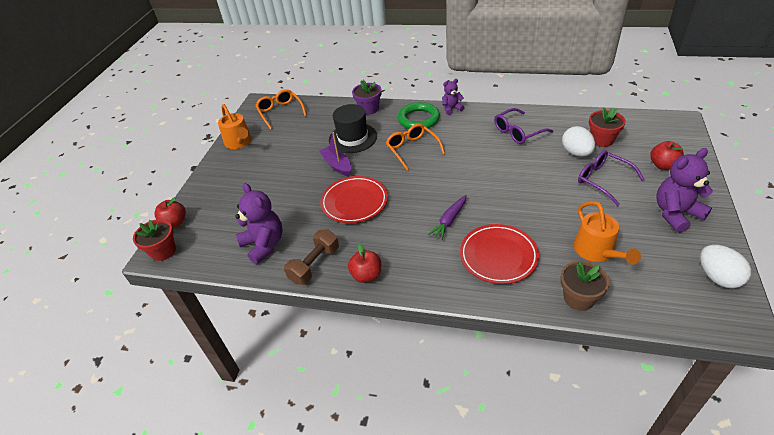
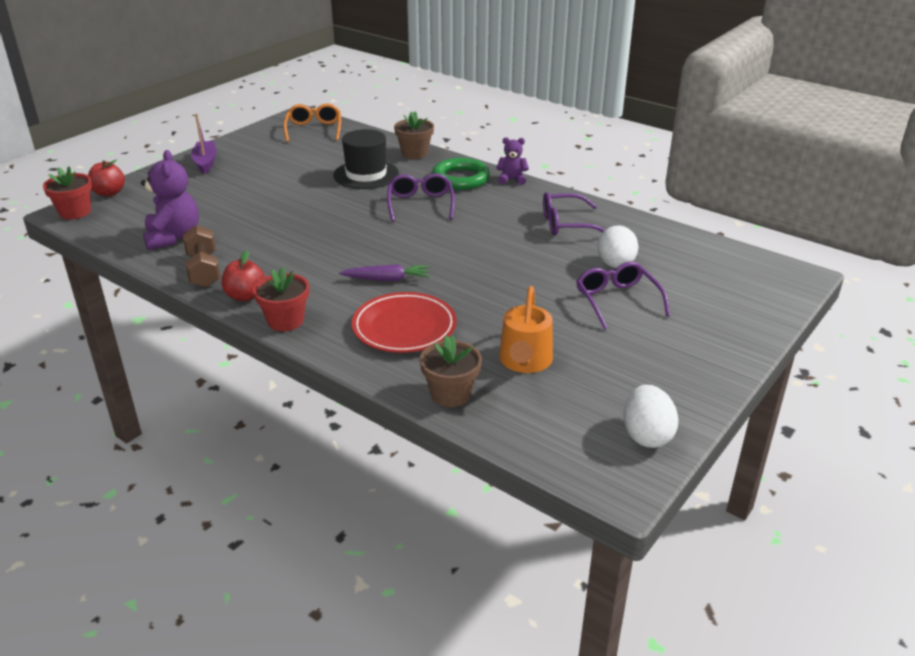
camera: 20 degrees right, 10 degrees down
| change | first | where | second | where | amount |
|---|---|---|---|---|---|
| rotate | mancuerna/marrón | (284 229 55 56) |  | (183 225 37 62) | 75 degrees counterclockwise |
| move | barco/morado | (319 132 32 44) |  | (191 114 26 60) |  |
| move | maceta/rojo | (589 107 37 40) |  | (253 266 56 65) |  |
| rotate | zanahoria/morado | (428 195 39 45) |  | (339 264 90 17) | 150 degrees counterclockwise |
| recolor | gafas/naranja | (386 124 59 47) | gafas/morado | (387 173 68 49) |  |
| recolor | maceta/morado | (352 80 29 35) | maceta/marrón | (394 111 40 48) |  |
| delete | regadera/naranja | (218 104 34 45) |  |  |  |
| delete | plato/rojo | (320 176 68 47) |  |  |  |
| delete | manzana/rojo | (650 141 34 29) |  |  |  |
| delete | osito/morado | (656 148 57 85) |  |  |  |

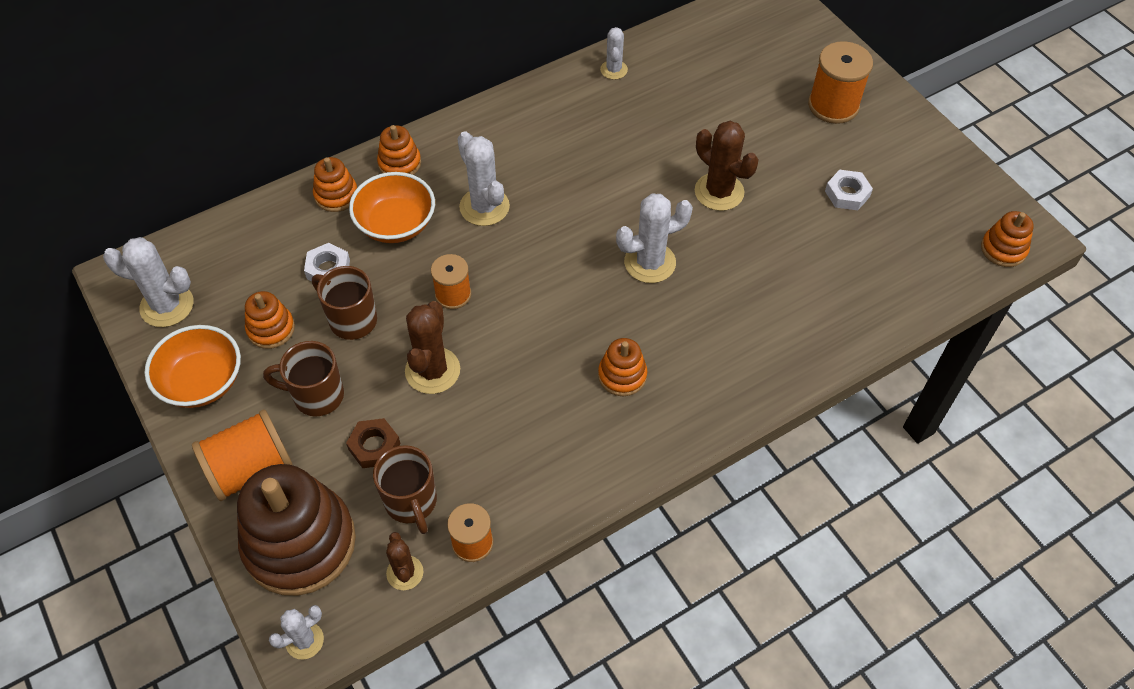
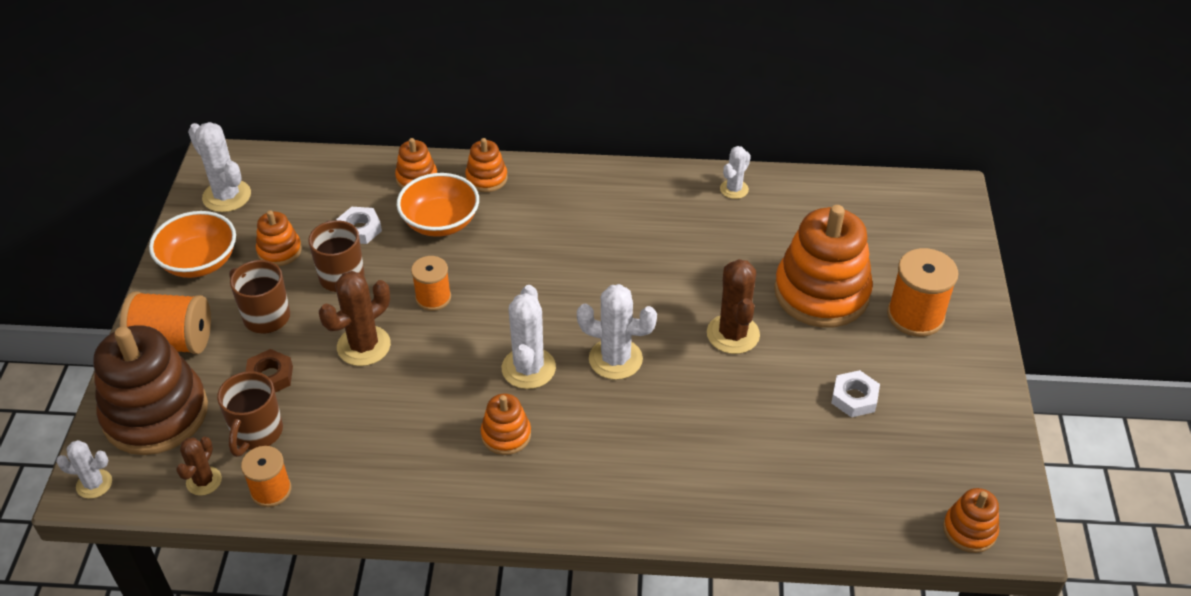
camera: 35 degrees right, 10 degrees down
| change | first | where | second | where | amount |
|---|---|---|---|---|---|
| move | cactus/blanco | (457 131 53 95) |  | (502 285 54 104) |  |
| insert |  |  | juguete apilable/naranja | (774 205 99 123) |  |

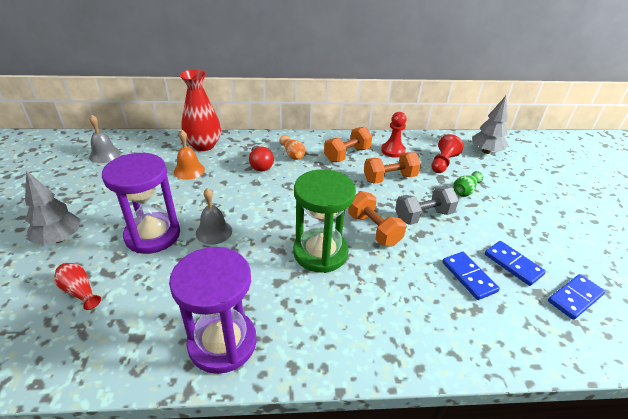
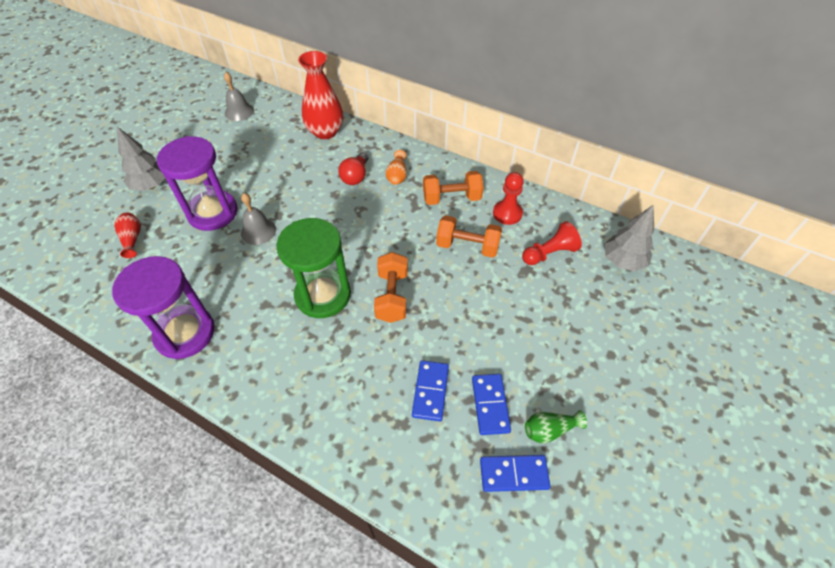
camera: 35 degrees right, 15 degrees up
| change | first | where | second | where | amount |
|---|---|---|---|---|---|
| move | florero/verde | (453 171 30 26) |  | (525 410 62 33) |  |
| delete | campana/naranja | (174 130 31 50) |  |  |  |
| delete | mancuerna/gris | (395 186 64 39) |  |  |  |

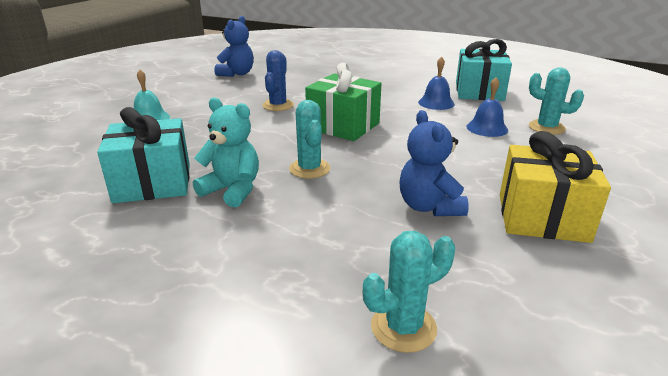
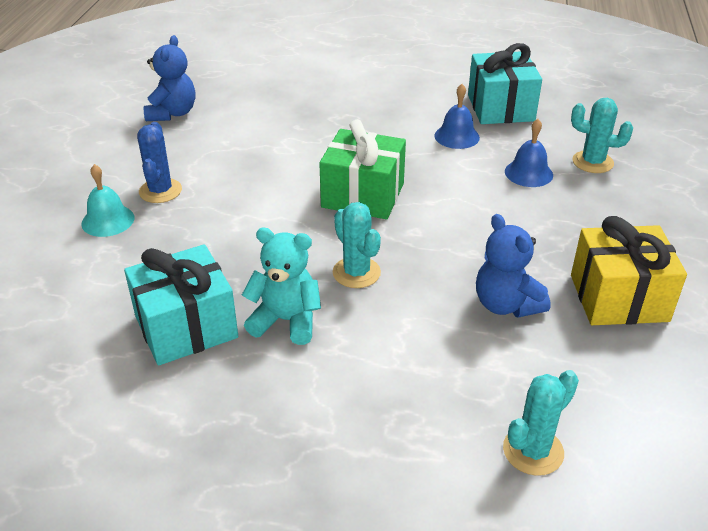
camera: 15 degrees left, 10 degrees up
| change | first | where | second | where | amount |
|---|---|---|---|---|---|
| move | cactus/azul | (262 50 32 61) |  | (137 122 45 81) |  |

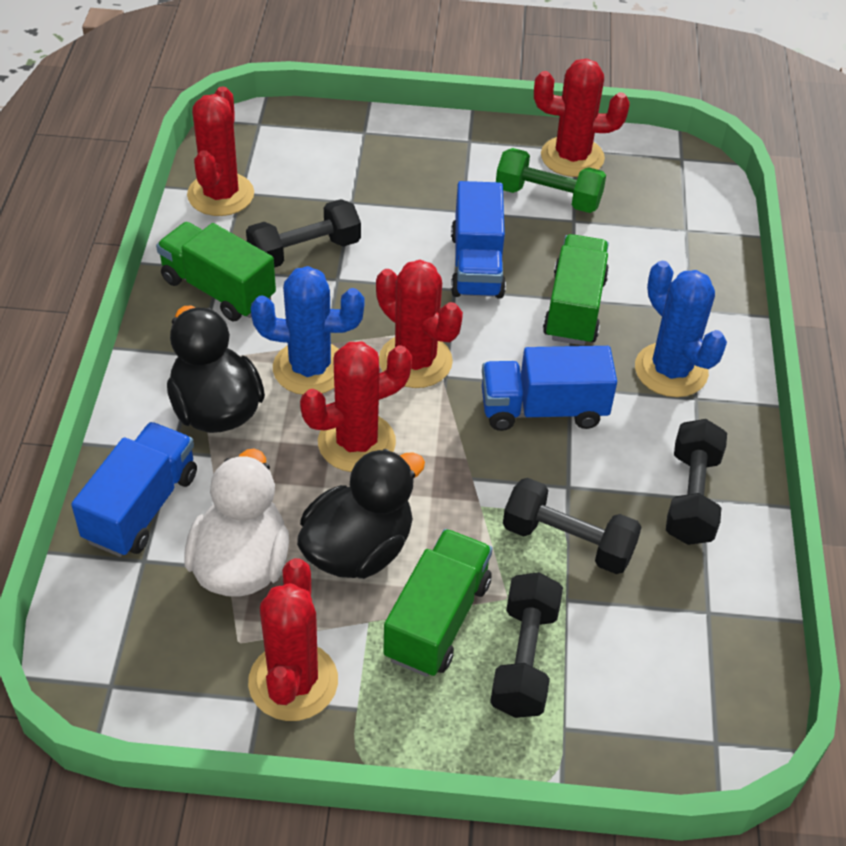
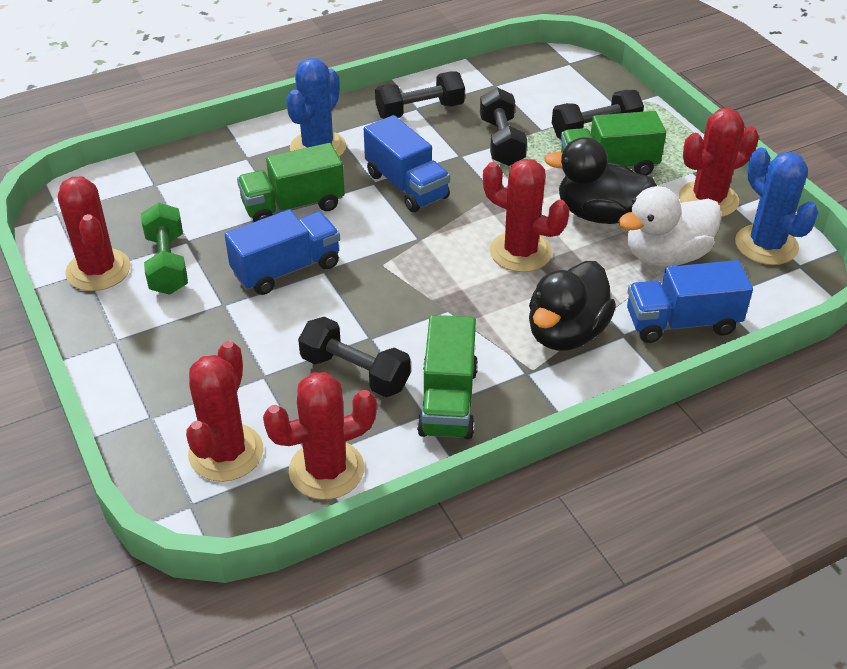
camera: 120 degrees left, 5 degrees down
| change | first | where | second | where | amount |
|---|---|---|---|---|---|
| move | cactus/rojo | (376 260 87 128) |  | (186 341 78 141) |  |
| move | cactus/azul | (251 266 113 129) |  | (735 148 83 117) |  |

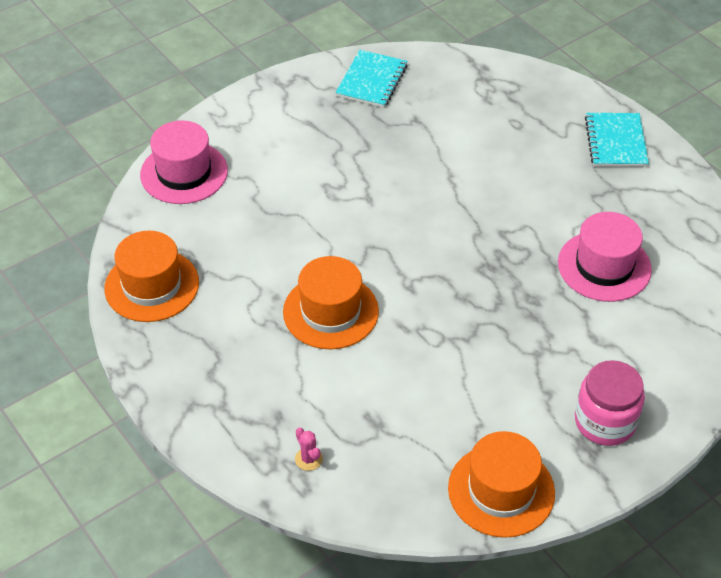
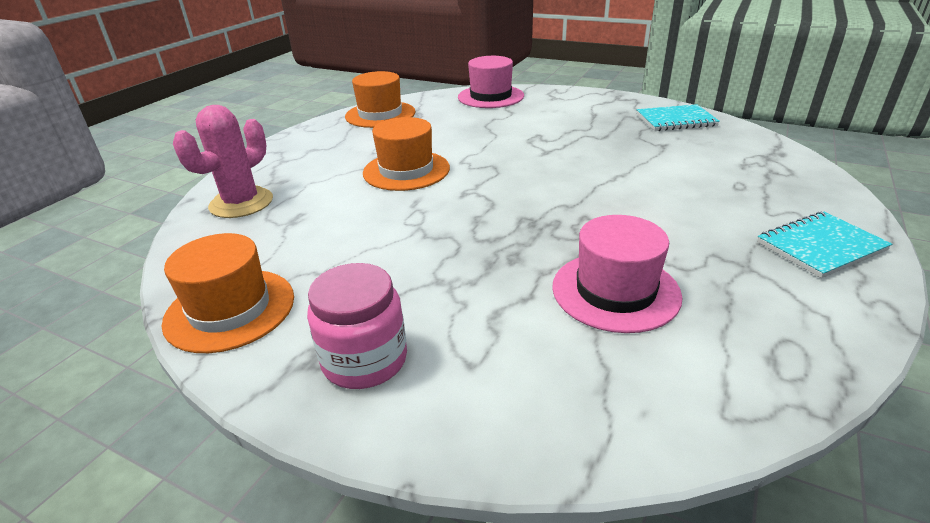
camera: 65 degrees right, 15 degrees down
| change | first | where | second | where | amount |
|---|---|---|---|---|---|
| resize | cactus/rosa | (295 427 28 44) |  | (173 105 100 113) | x2.47 |

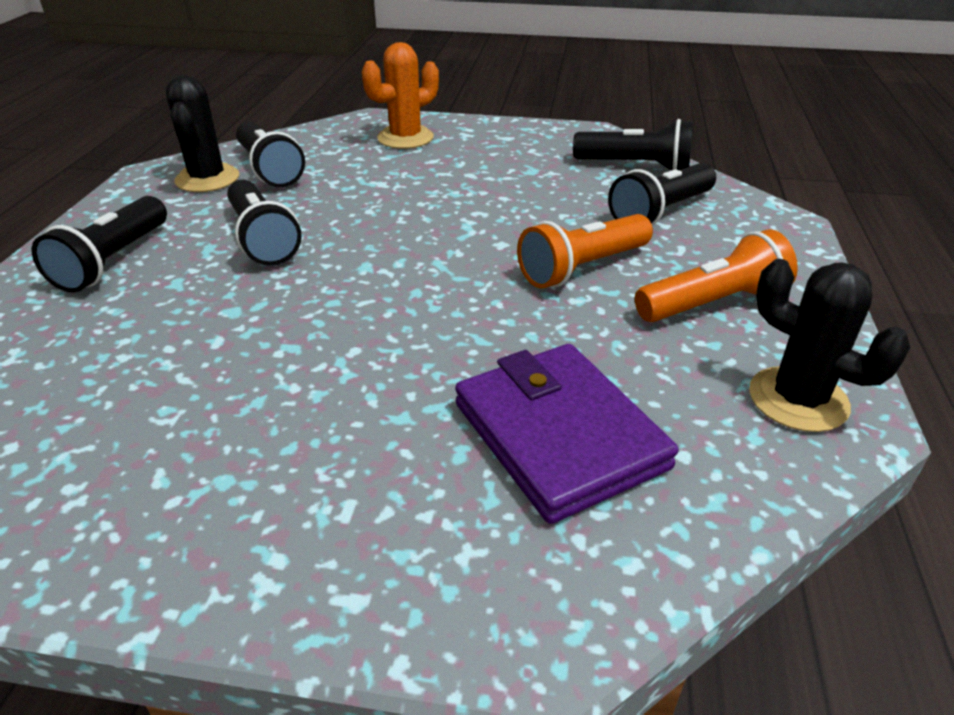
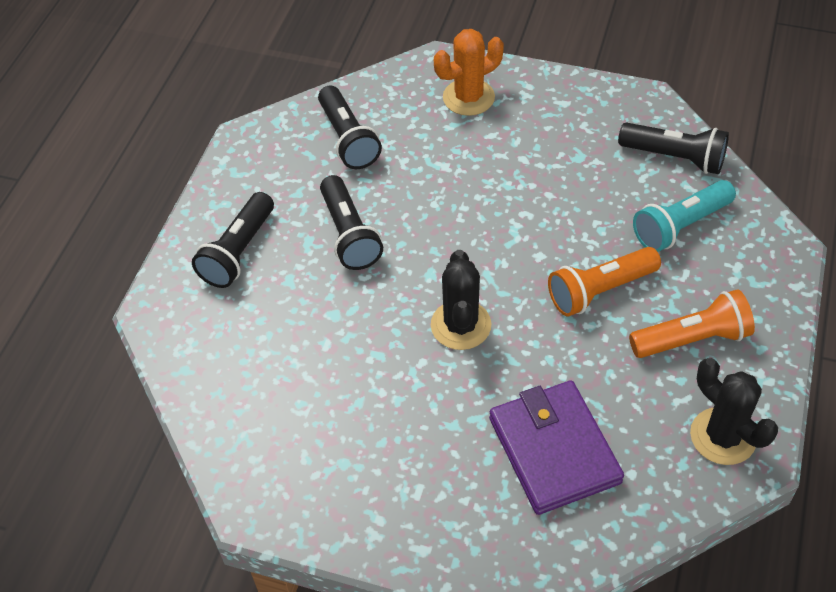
camera: 10 degrees right, 15 degrees up
| change | first | where | second | where | amount |
|---|---|---|---|---|---|
| move | cactus/negro | (166 75 73 117) |  | (431 250 60 100) |  |
| recolor | lámpara de mano/negro | (608 163 108 63) | lámpara de mano/turquesa | (633 180 103 72) |  |

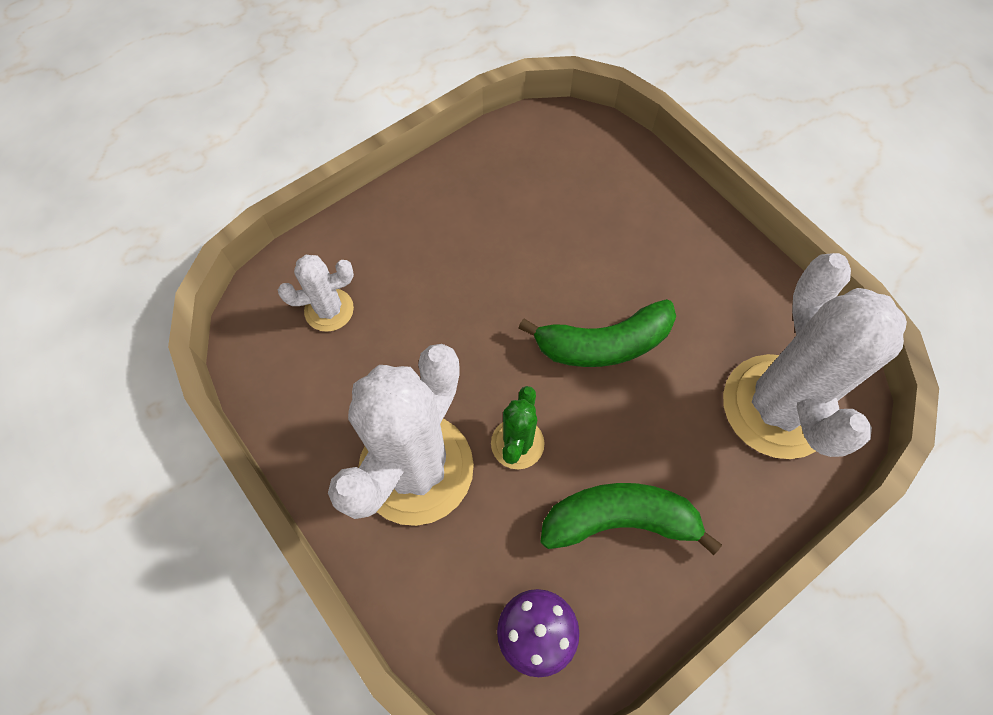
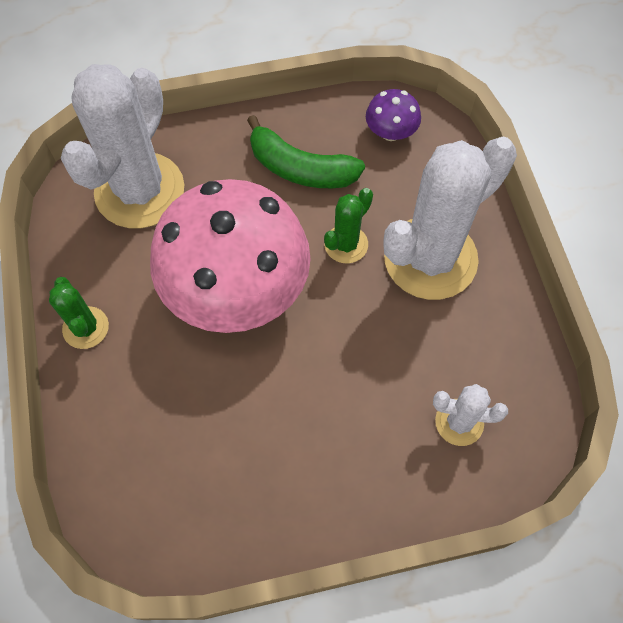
camera: 155 degrees left, 0 degrees up
| change | first | where | second | where | amount |
|---|---|---|---|---|---|
| insert |  |  | cactus/verde | (49 277 60 72) |  |
| replace | plátano/verde | (518 299 158 68) | seta/rosa | (150 179 161 154) |  |

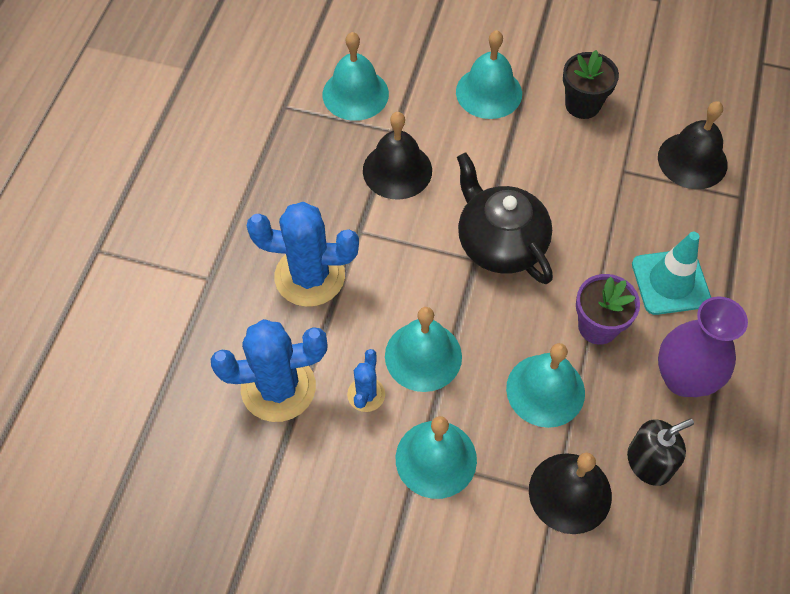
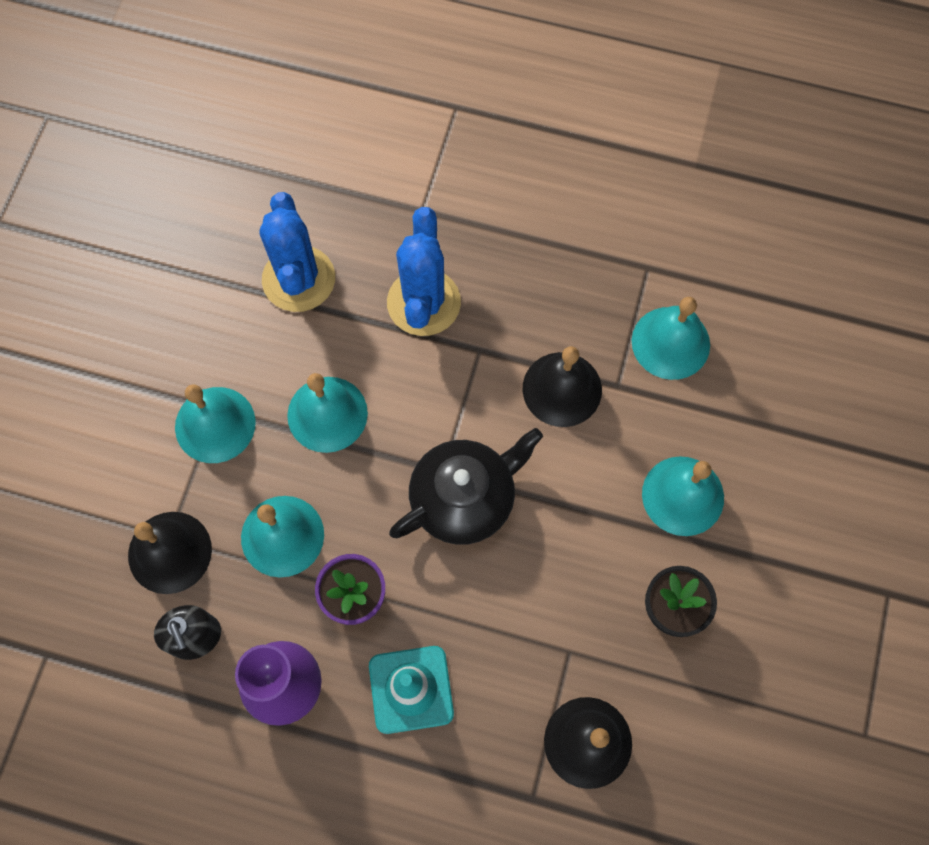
camera: 90 degrees right, 10 degrees up
| change | first | where | second | where | amount |
|---|---|---|---|---|---|
| delete | cactus/azul | (347 349 38 63) |  |  |  |

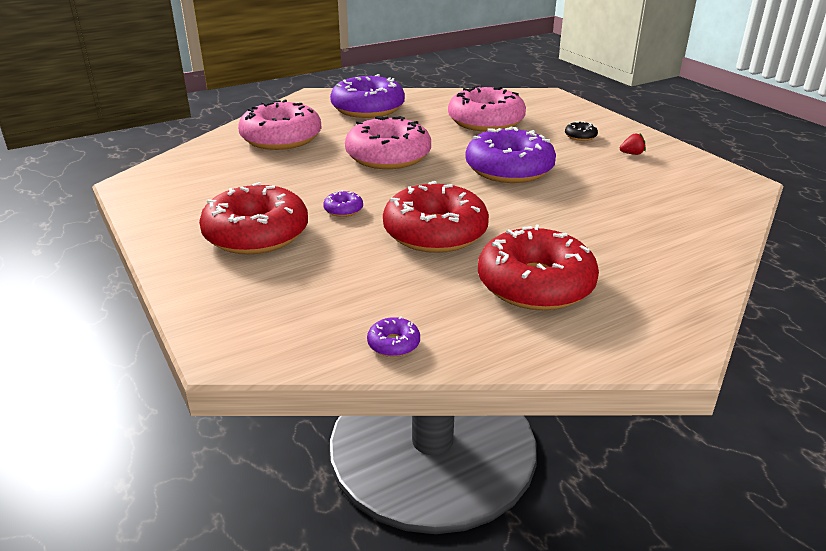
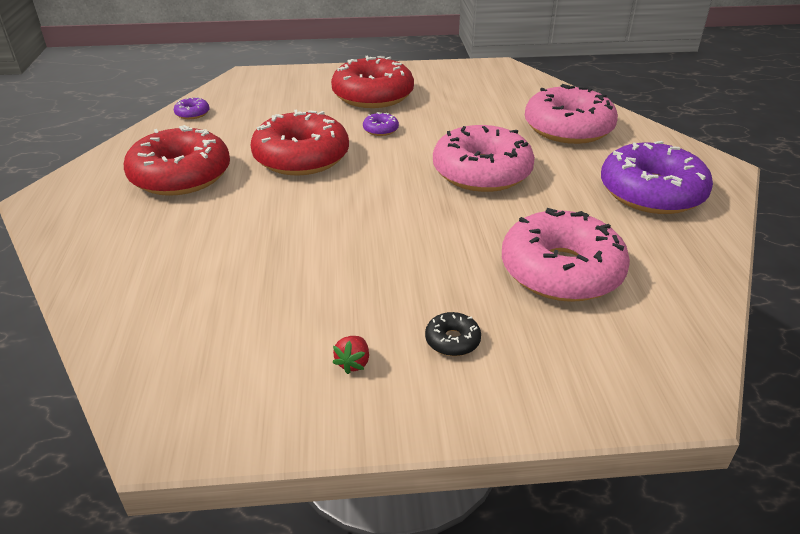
camera: 115 degrees right, 5 degrees up
| change | first | where | second | where | amount |
|---|---|---|---|---|---|
| delete | rosquilla/morado | (465 126 91 57) |  |  |  |

